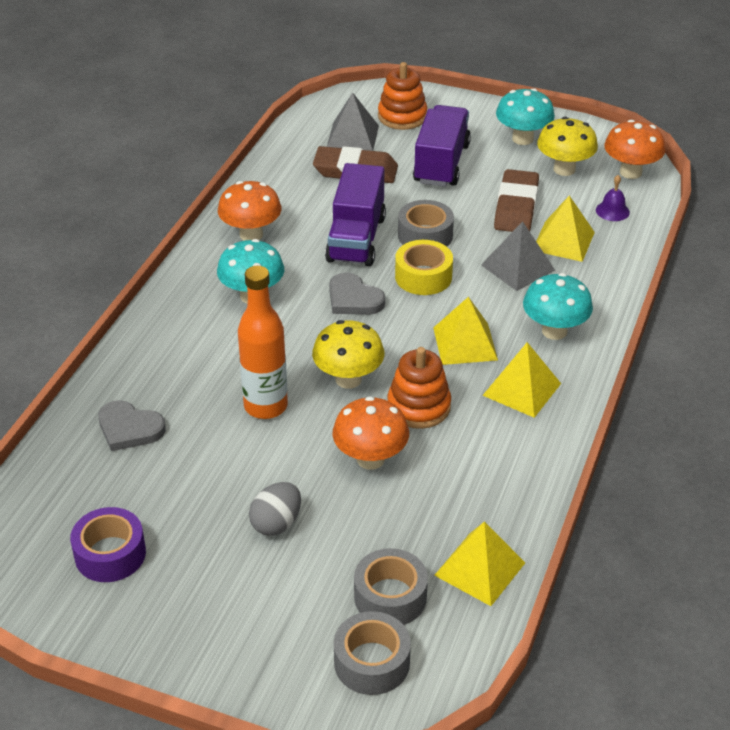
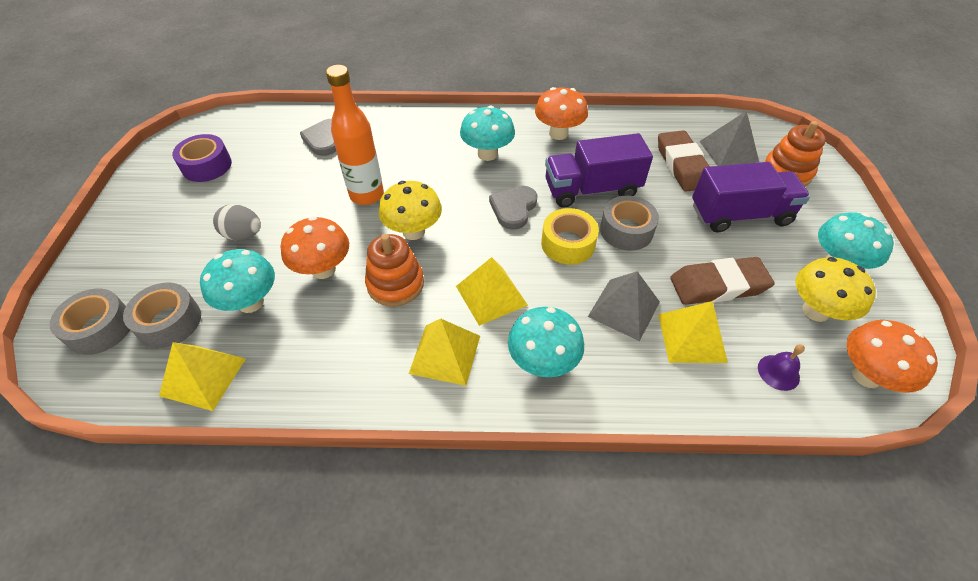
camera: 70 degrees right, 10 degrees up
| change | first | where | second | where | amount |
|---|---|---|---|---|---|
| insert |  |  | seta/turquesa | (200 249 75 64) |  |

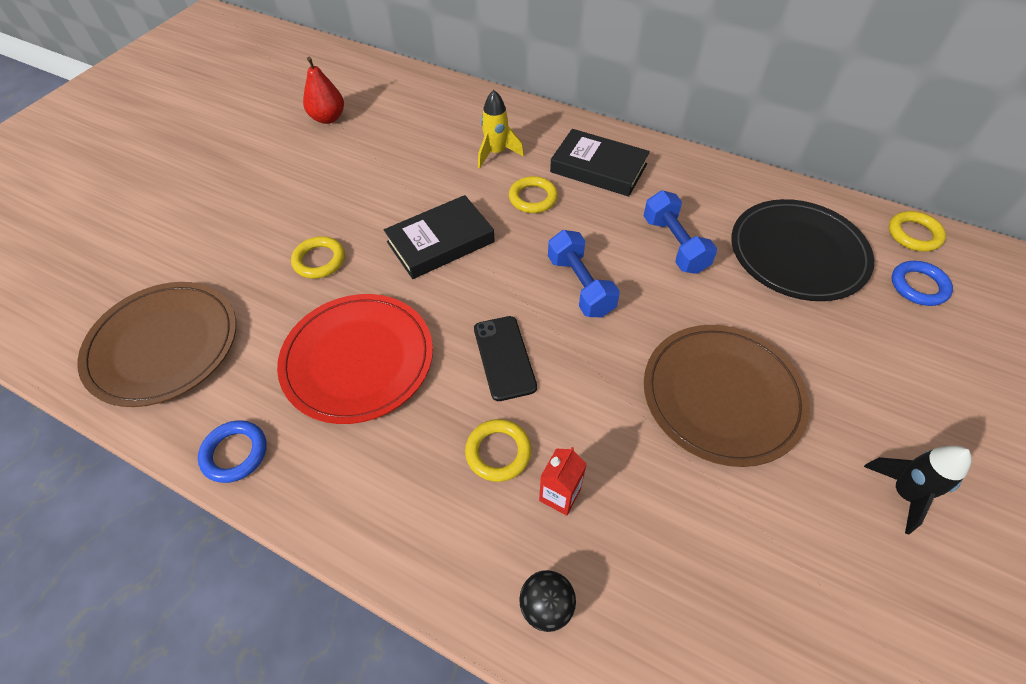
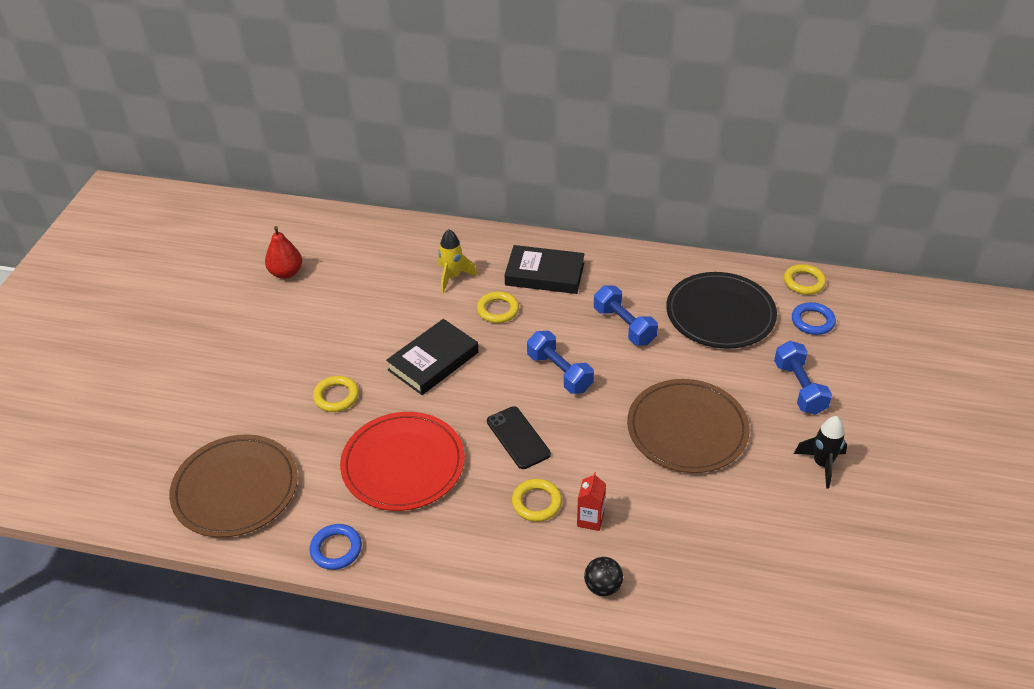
camera: 15 degrees left, 10 degrees down
| change | first | where | second | where | amount |
|---|---|---|---|---|---|
| insert |  |  | mancuerna/azul | (774 341 58 74) |  |

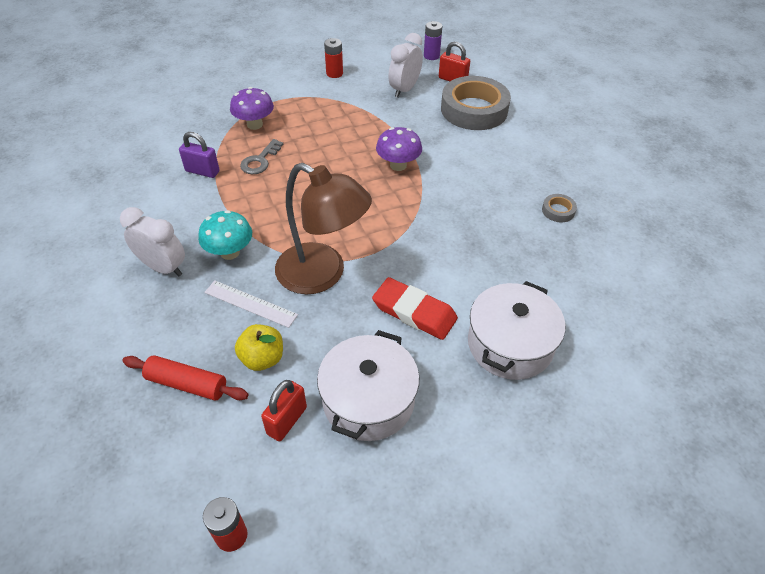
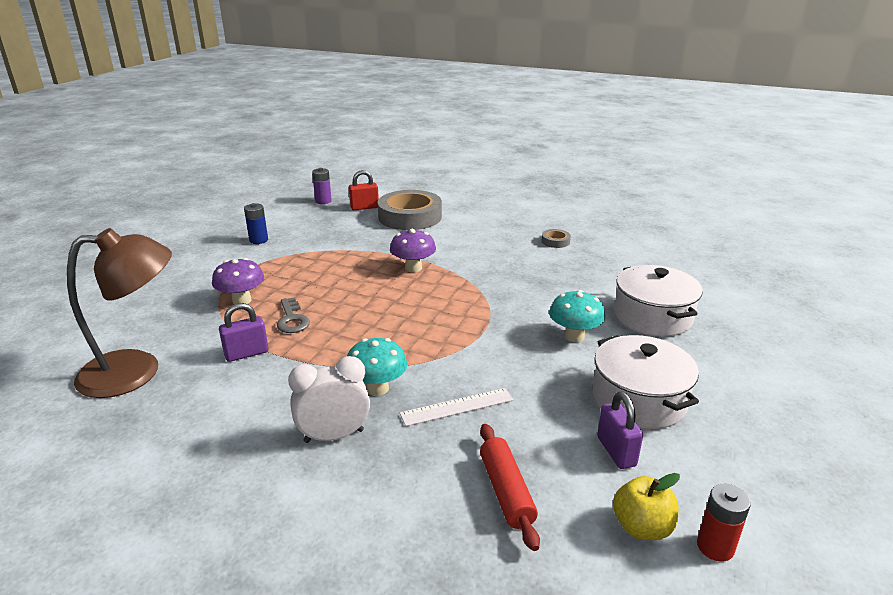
camera: 45 degrees left, 20 degrees down
| change | first | where | second | where | amount |
|---|---|---|---|---|---|
| move | lámpara/marrón | (275 163 97 131) |  | (67 228 105 170) |  |
| recolor | pila/rojo | (324 38 19 40) | pila/azul | (244 203 24 41) |  |
| rotate | rodillo/rojo | (122 355 126 46) |  | (480 424 60 127) | 75 degrees counterclockwise |
| replace | goma de borrar/rojo | (372 277 86 63) | seta/turquesa | (549 290 56 52) |  |
| recolor | candado/rojo | (261 380 46 62) | candado/morado | (597 391 46 78) |  |
| move | manzana/amarillo | (235 324 48 47) |  | (613 473 67 67) |  |
| delete | despertador/blanco | (388 33 35 64) |  |  |  |

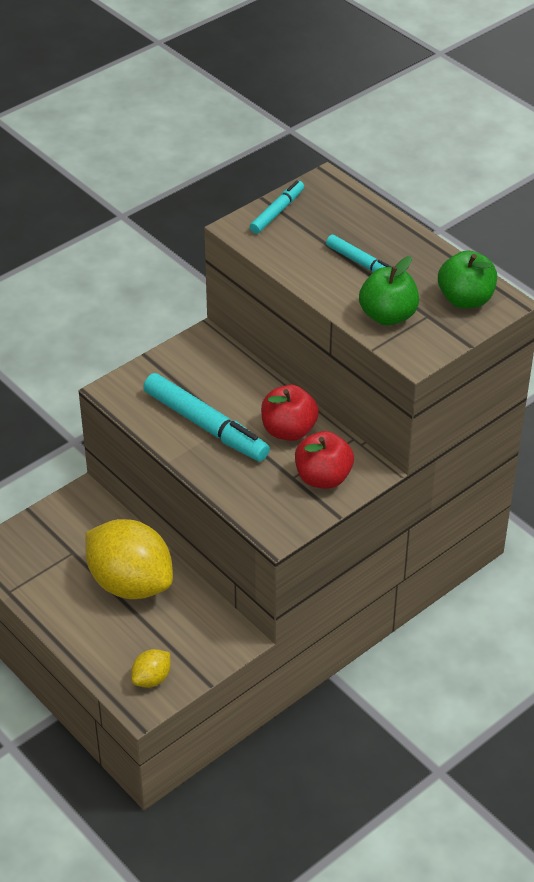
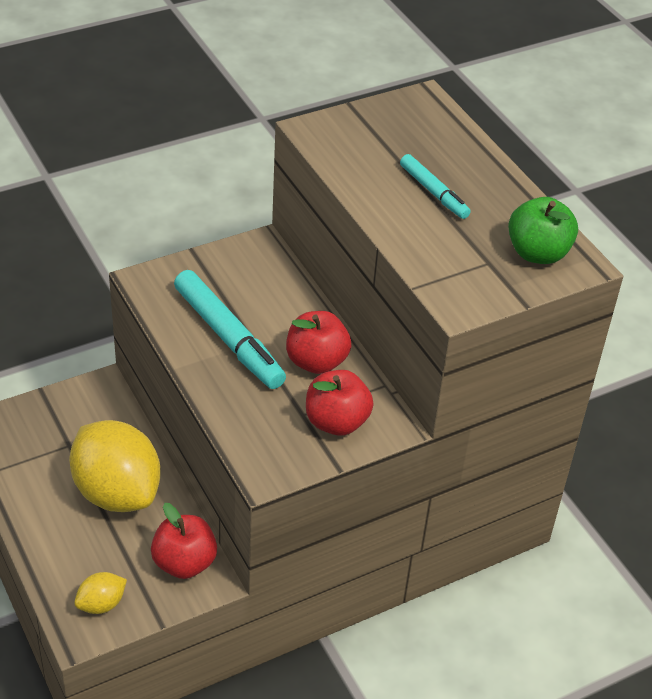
camera: 10 degrees right, 0 degrees up
| change | first | where | second | where | amount |
|---|---|---|---|---|---|
| insert |  |  | manzana/rojo | (151 503 66 76) |  |
| delete | rotulador/turquesa | (250 180 54 54) |  |  |  |
| delete | manzana/verde | (359 256 60 70) |  |  |  |

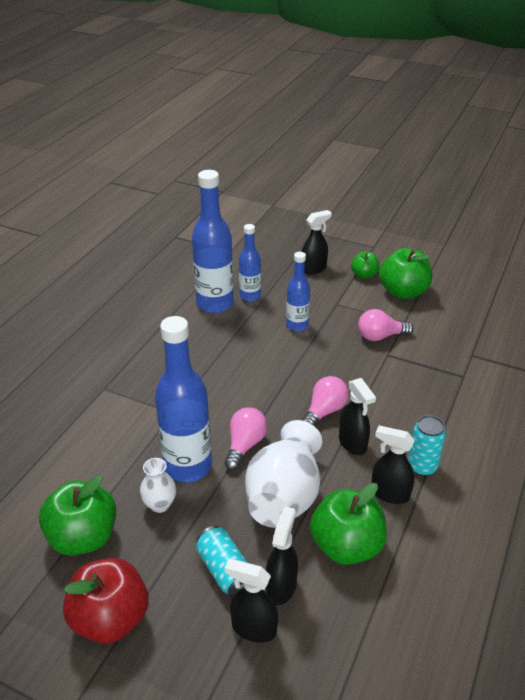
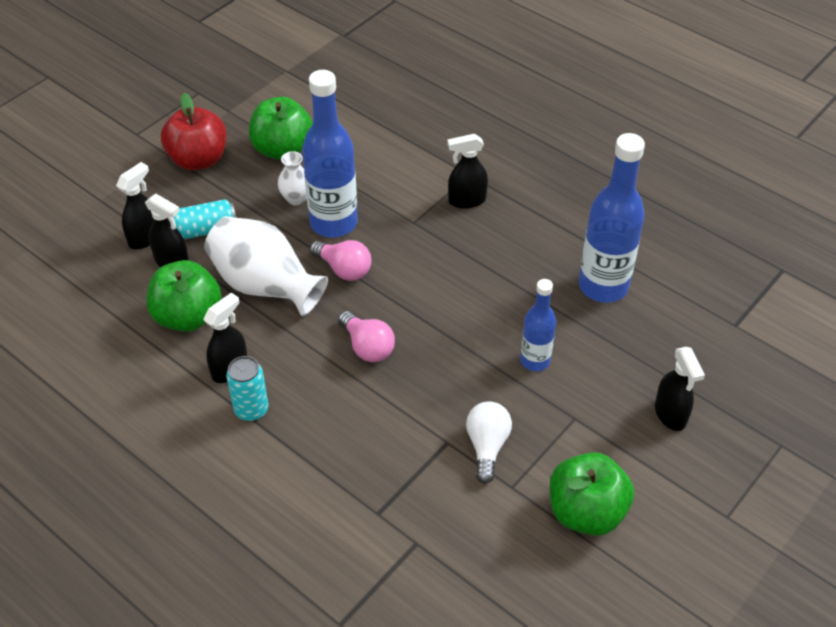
camera: 105 degrees right, 10 degrees up
| change | first | where | second | where | amount |
|---|---|---|---|---|---|
| move | pulverizador/negro | (339 378 37 77) |  | (447 134 41 75) |  |
| recolor | bombilla/rosa | (358 309 56 32) | bombilla/blanco | (466 401 46 83) |  |
| delete | botella/azul | (239 224 22 77) |  |  |  |
| delete | manzana/verde | (351 252 29 27) |  |  |  |

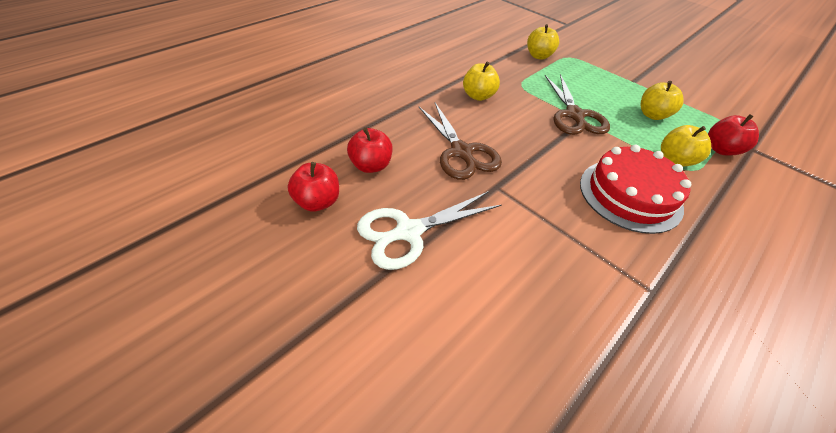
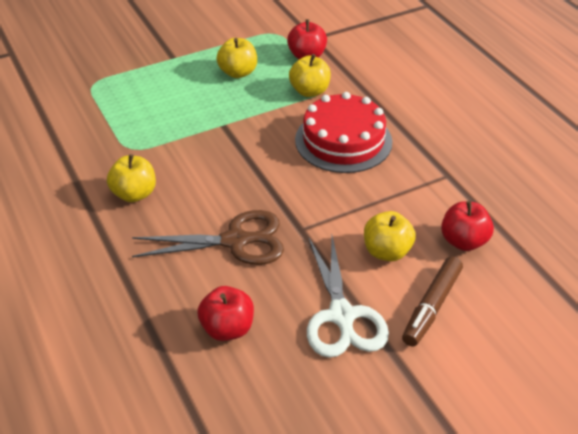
camera: 70 degrees left, 5 degrees down
| change | first | where | second | where | amount |
|---|---|---|---|---|---|
| move | manzana/amarillo | (527 24 32 36) |  | (364 211 52 50) |  |
| insert |  |  | rotulador/marrón | (402 256 61 90) |  |
| move | manzana/rojo | (288 162 51 50) |  | (441 201 53 50) |  |
| delete | tijeras/marrón | (545 74 65 61) |  |  |  |

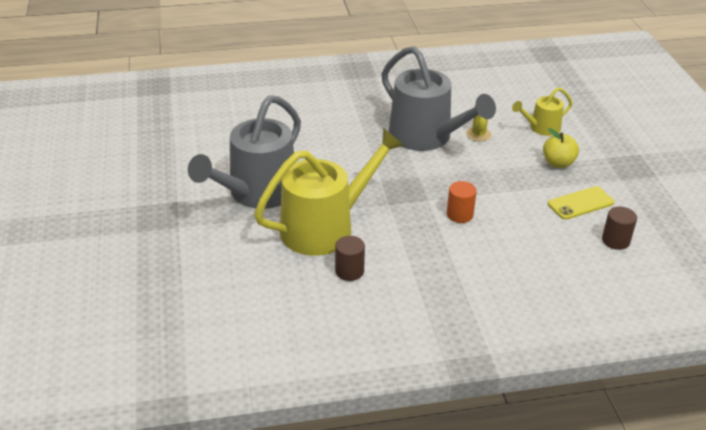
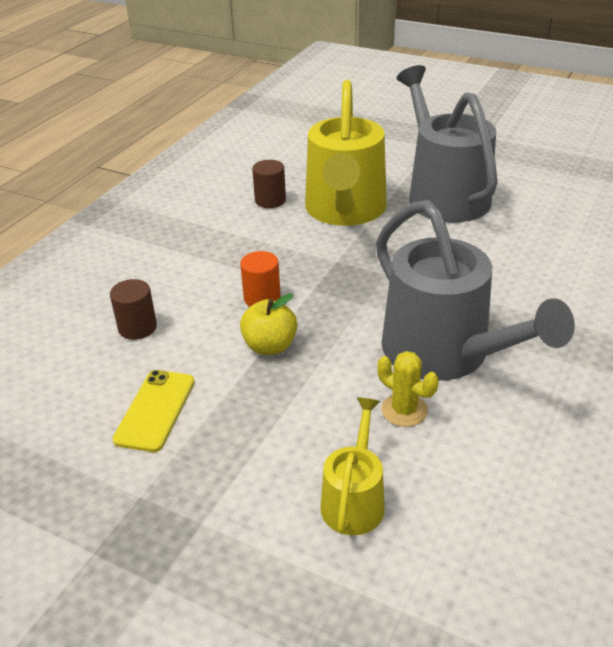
camera: 130 degrees right, 0 degrees up
| change | first | where | second | where | amount |
|---|---|---|---|---|---|
| move | cilindro/marrón | (602 206 35 44) |  | (110 279 47 61) |  |
| move | manzana/amarillo | (543 128 36 40) |  | (240 293 57 62) |  |
| rotate | regadera/gris | (382 46 114 105) |  | (376 200 199 181) | 120 degrees counterclockwise |

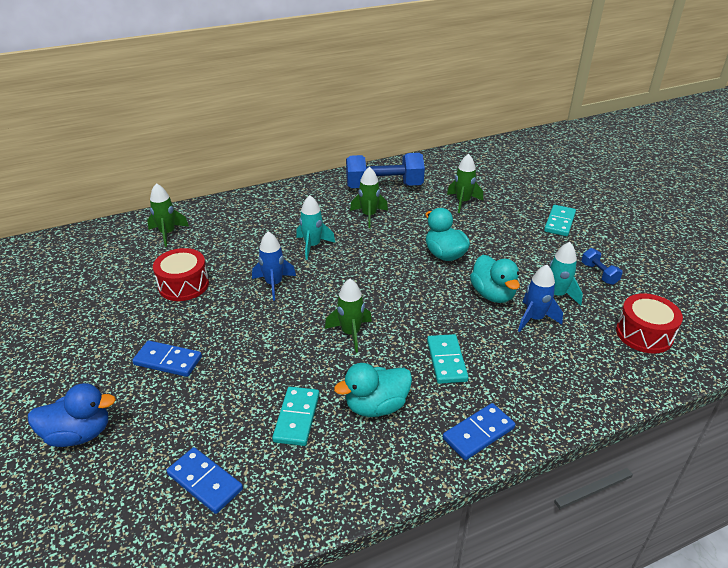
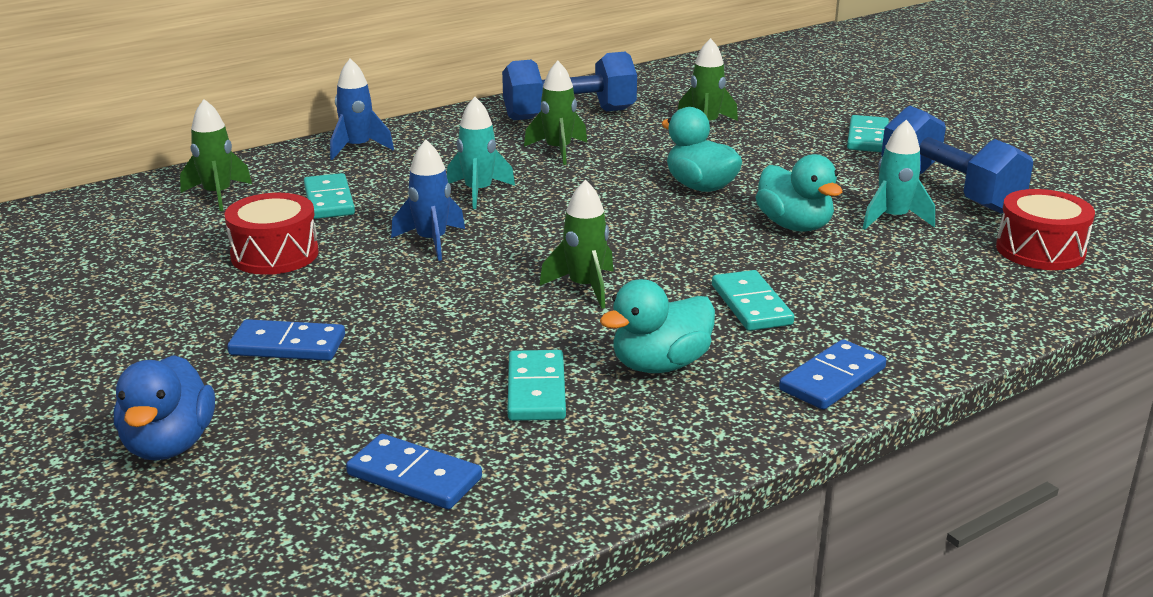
camera: 10 degrees left, 10 degrees down
| change | first | where | second | where | amount |
|---|---|---|---|---|---|
| rotate | pato/azul | (28 383 88 64) |  | (114 355 101 106) | 105 degrees clockwise |
| insert |  |  | ficha de dominó/turquesa | (304 173 51 46) |  |
| move | cohete/azul | (518 265 45 67) |  | (330 58 64 102) |  |
| resize | mancuerna/azul | (581 248 42 37) |  | (881 106 152 108) | x2.20 |

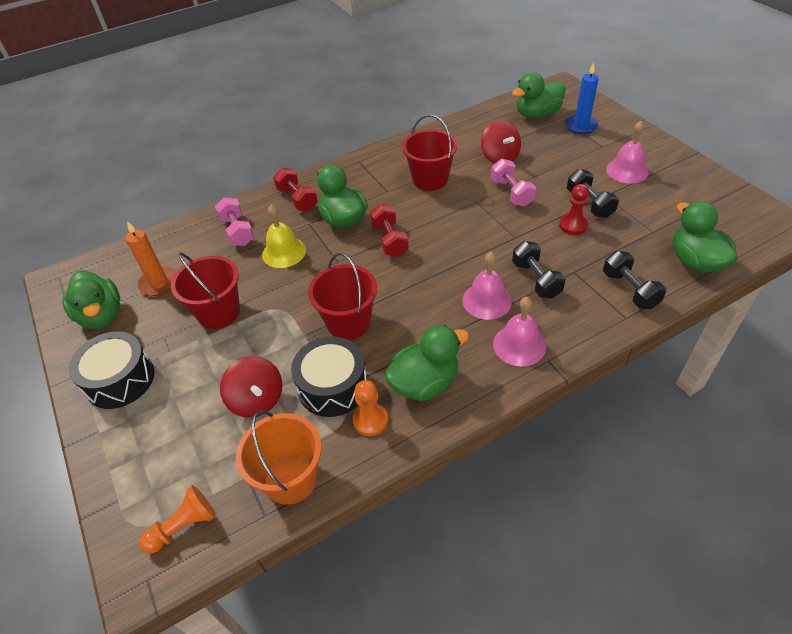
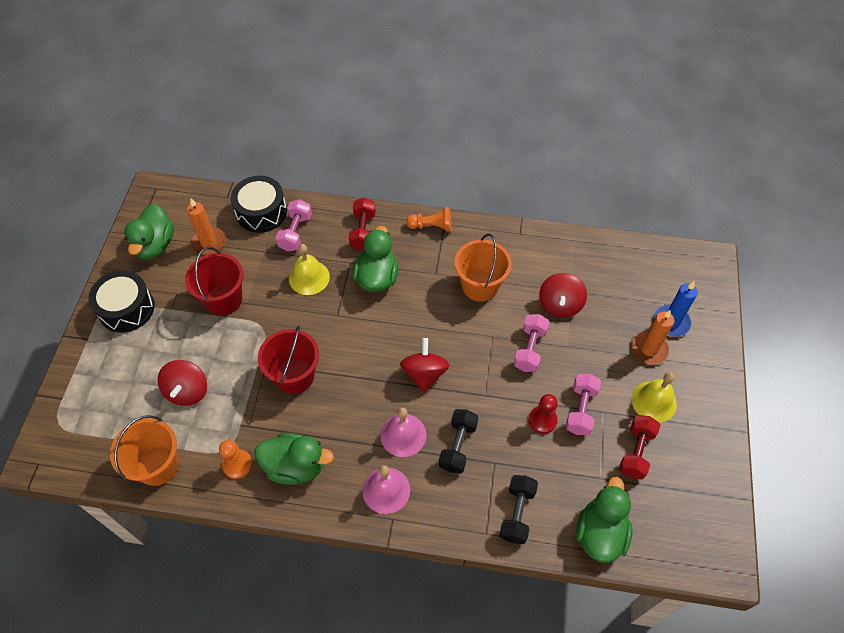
camera: 35 degrees right, 10 degrees up
| change | first | where | second | where | amount |
|---|---|---|---|---|---|
| move | tambor/negro | (291 336 76 81) |  | (231 176 56 57) |  |
| insert |  |  | peonza/rojo | (400 338 50 55) |  |
| move | peón/naranja | (139 485 77 69) |  | (406 207 45 25) |  |
| recolor | balde/rojo | (402 114 56 77) | balde/naranja | (455 234 56 68) |  |
| recolor | mancuerna/negro | (567 169 52 49) | mancuerna/rosa | (566 374 35 61) |  |
| move | mancuerna/rojo | (370 204 39 53) |  | (619 415 41 65) |  |
| insert |  |  | vela/naranja | (631 310 43 55) |  |
| recolor | campana/rosa | (606 121 43 63) | campana/amarillo | (631 372 46 51) |  |
| delete | pato/verde | (512 72 54 47) |  |  |  |

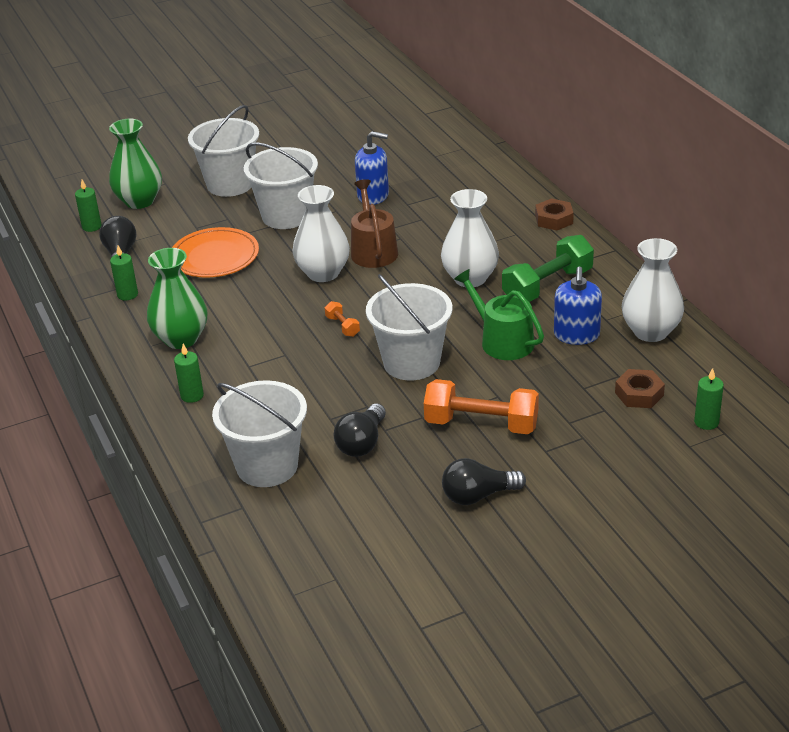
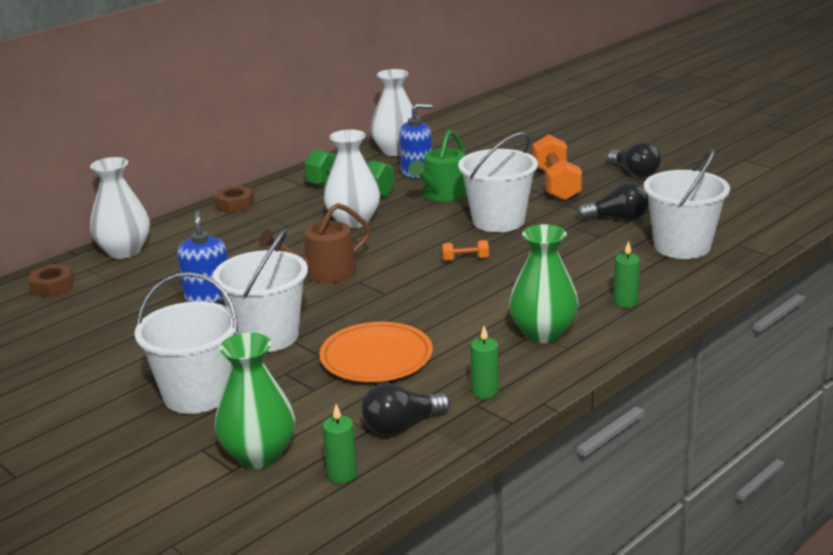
camera: 110 degrees left, 10 degrees down
| change | first | where | second | where | amount |
|---|---|---|---|---|---|
| move | tuerca/marrón | (615 369 50 39) |  | (29 264 45 33) |  |
| move | florero/blanco | (293 185 57 97) |  | (90 157 60 102) |  |
| rotate | mancuerna/naranja | (325 301 35 36) |  | (442 240 47 21) | 45 degrees clockwise |
| delete | vela/verde | (694 368 30 62) |  |  |  |

